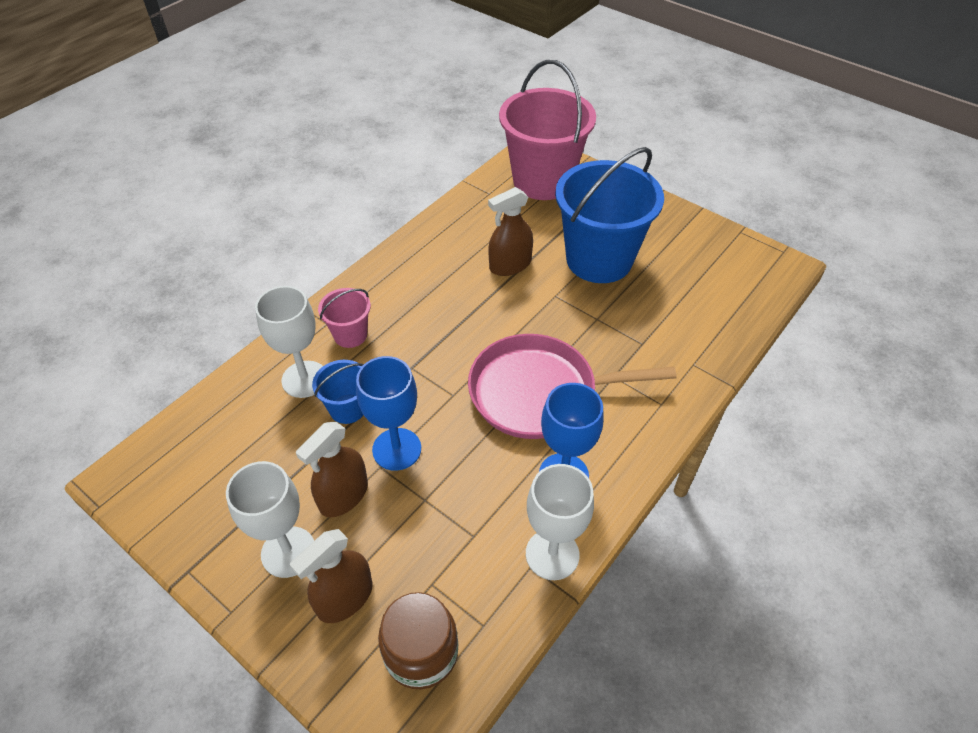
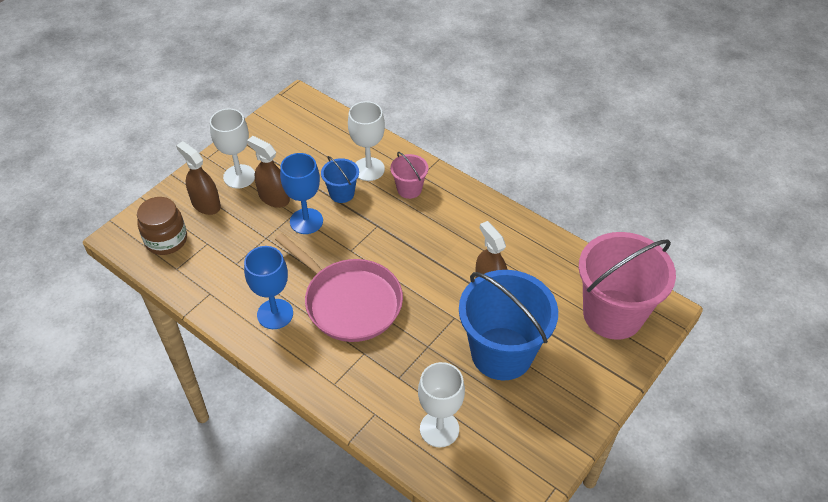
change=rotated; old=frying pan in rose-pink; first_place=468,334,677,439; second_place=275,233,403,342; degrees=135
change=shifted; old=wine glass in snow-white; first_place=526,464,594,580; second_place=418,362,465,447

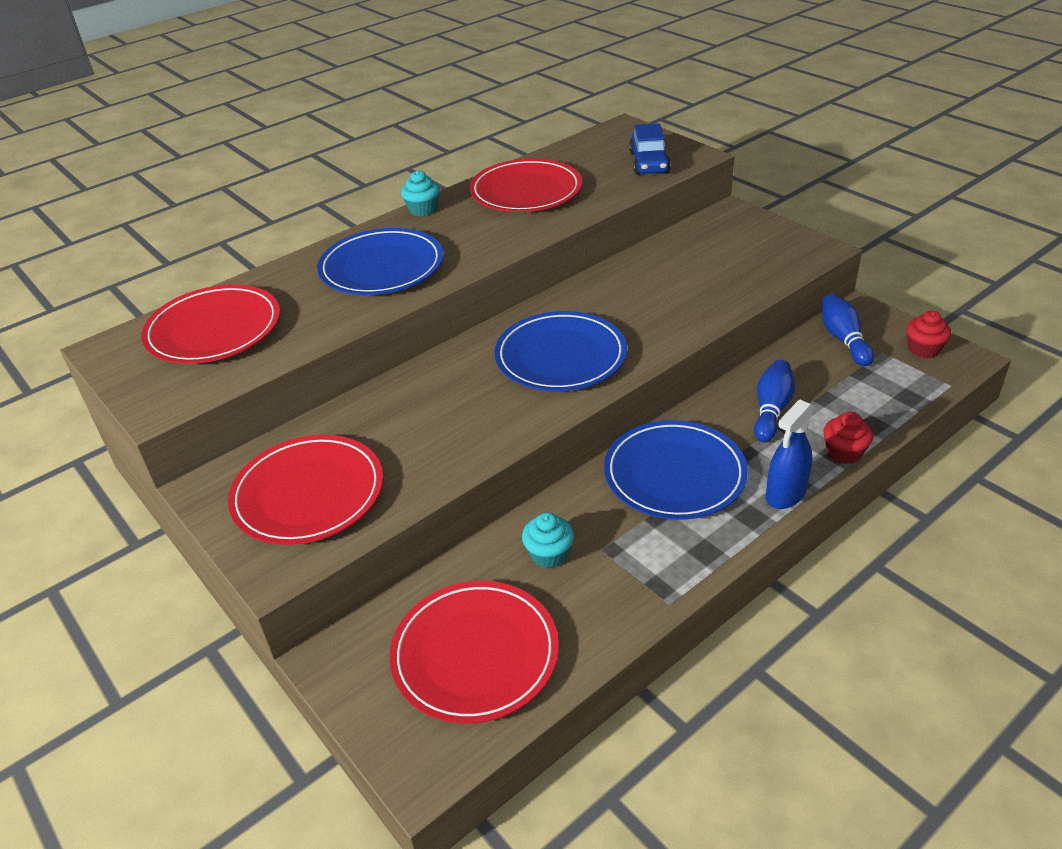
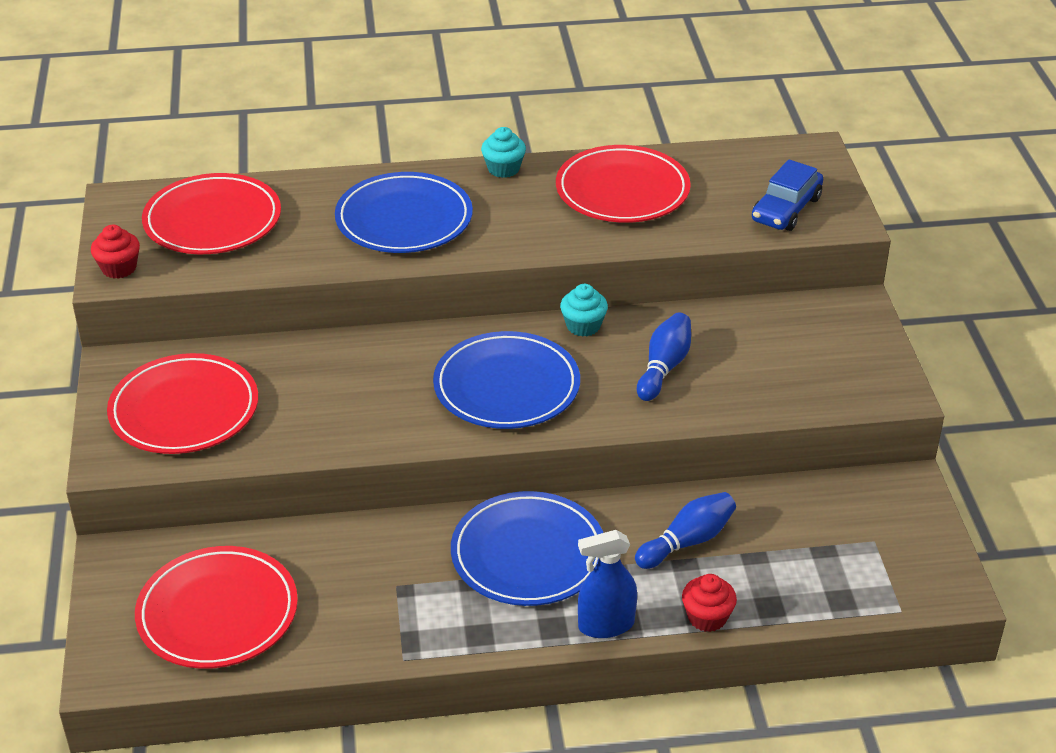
change=shifted; old=muffin in turquoise; first_place=522,513,574,568; second_place=560,284,608,337
change=shifted; old=tenpin in royal blue; first_place=822,294,874,366; second_place=637,313,691,401
change=shifted; old=muffin in crimson; first_place=906,311,951,358; second_place=91,225,140,279

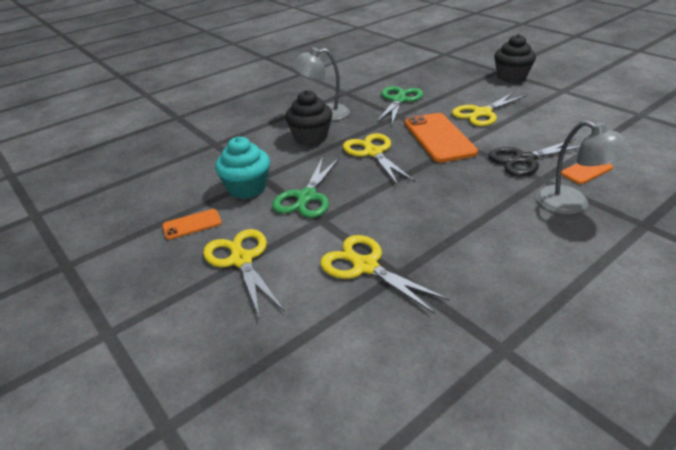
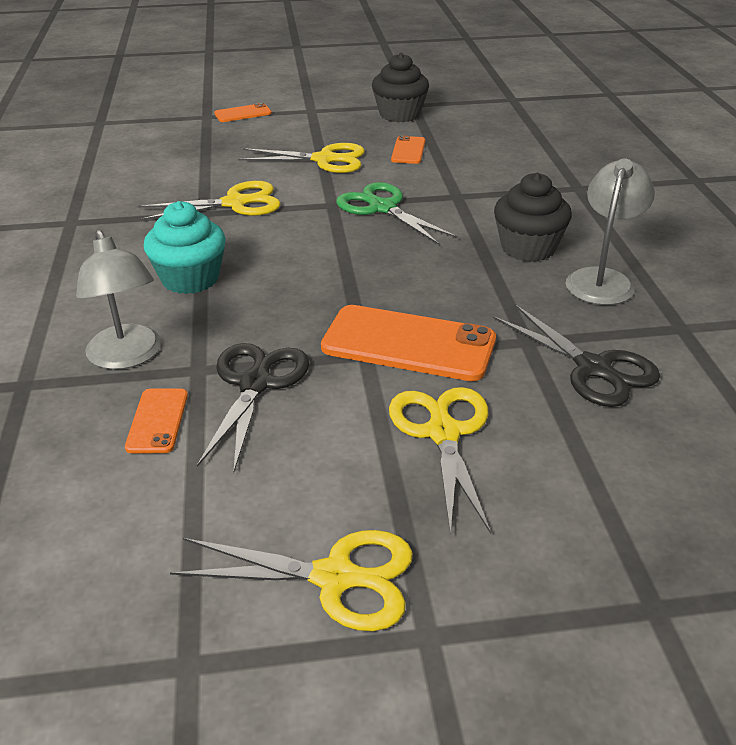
change=shifted; old=muffin in turquoise; first_place=215,137,270,199; second_place=144,201,226,294
change=shifted; old=pair of scissors in golden; first_place=343,133,415,185; second_place=170,530,413,631
change=repainted; old=pair of scissors in green; new=pair of scissors in ebony; first_place=376,86,423,124; second_place=493,304,660,407
change=shifted; old=muffin in ebony; first_place=494,34,536,83; second_place=372,53,429,122
change=rotated; old=desk lamp in ash-grey; first_place=536,120,633,214; second_place=76,230,161,370; degrees=-105
change=new; new=phone in bright orange; second_place=214,103,272,122

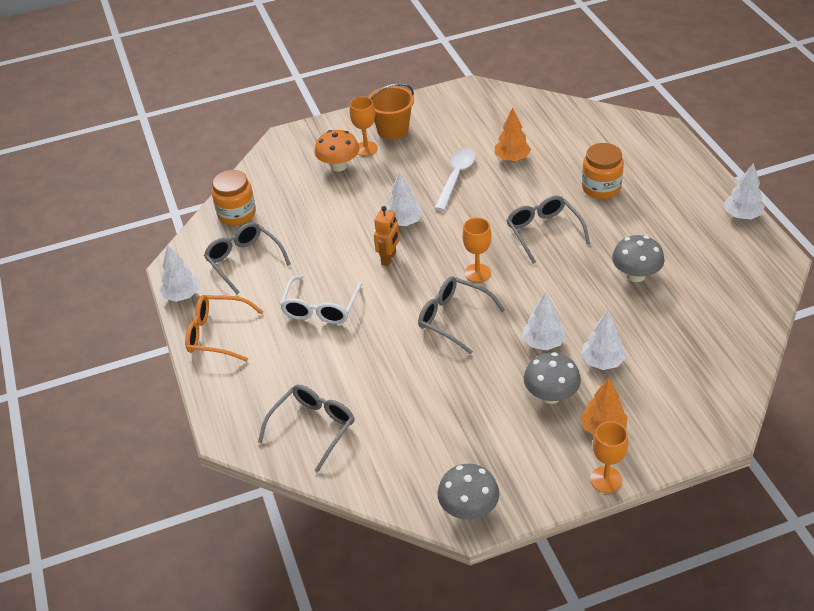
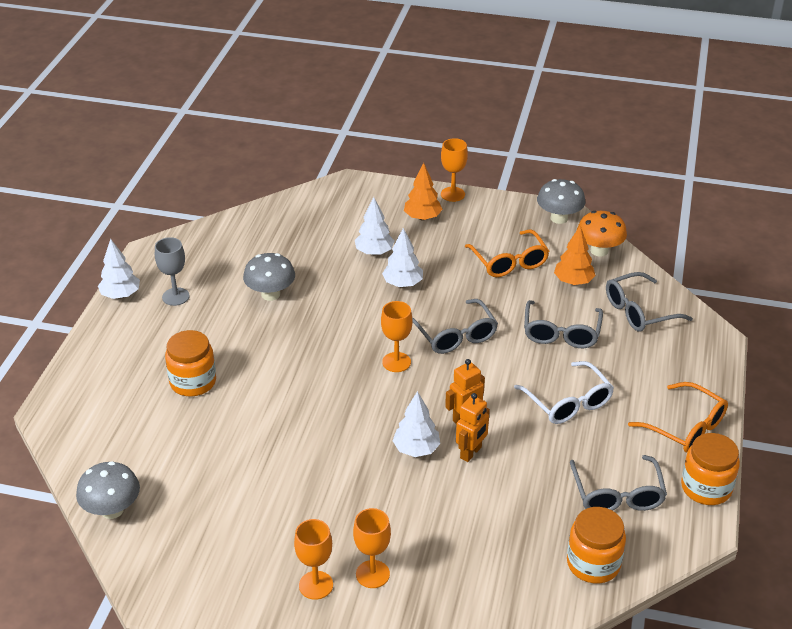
change=swapped; old=fir tree in snow-white; new=preserve jar in bright orange; first_place=159,245,199,302; second_place=681,433,740,505
change=rotated; old=eyeglasses in snow-white; first_place=280,275,362,324; second_place=514,361,614,424; degrees=105
change=shifted; old=mushroom in bright orange; first_place=315,130,359,172; second_place=577,211,627,257
change=swapped; old=bucket in bright orange; new=wine glass in bright orange; first_place=368,83,414,140; second_place=294,519,333,600
change=gone; old=spoon in snow-white; first_place=434,148,476,211
change=shifted; old=fir tree in bright orange; first_place=495,108,531,161; second_place=554,226,596,285
change=shifted; old=eyeglasses in ash-grey; first_place=507,195,590,264; second_place=524,300,603,348
change=shifted; old=mushroom in ash-grey; first_place=524,352,581,404; second_place=76,461,140,519
change=new; new=wine glass in ash-grey; second_place=155,237,189,306
change=new; new=robot figure in bright orange; second_place=456,393,490,462
change=new; new=eyeglasses in bright orange; second_place=465,229,549,277

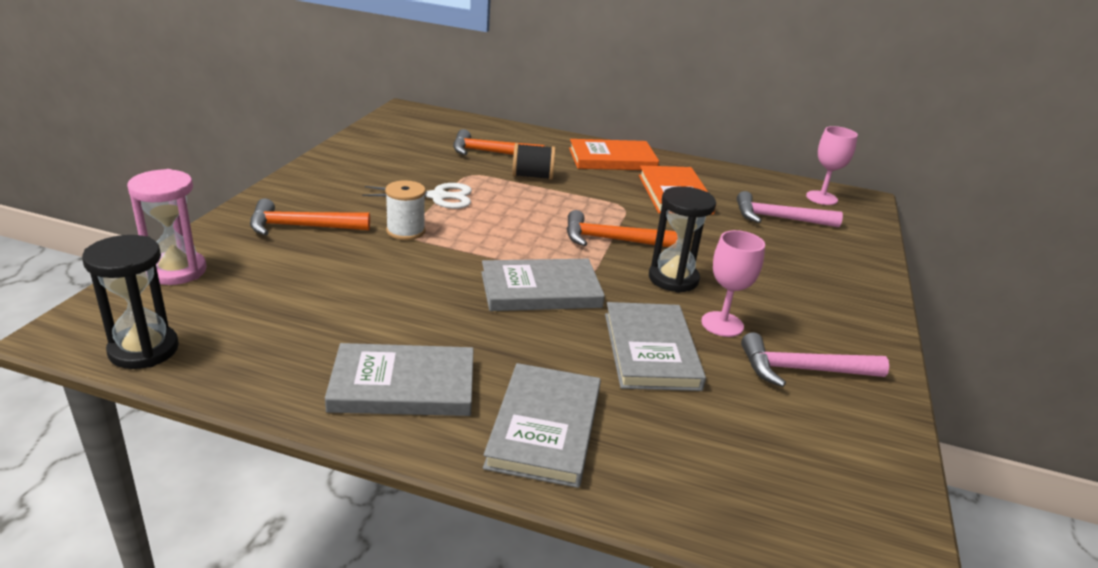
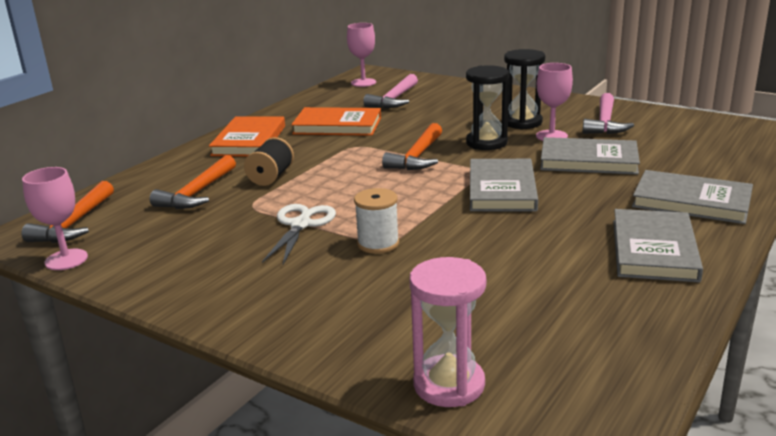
change=shifted; old=sandglass in ebony; first_place=82,235,179,369; second_place=504,49,545,129
change=shifted; old=hammer in bright orange; first_place=250,198,370,236; second_place=21,181,114,243
change=new; new=wine glass in rose-pink; second_place=22,167,88,270

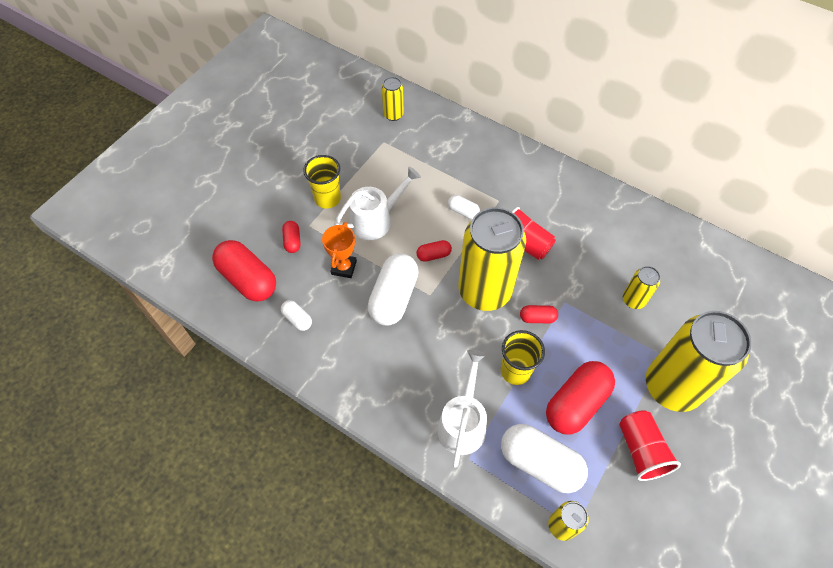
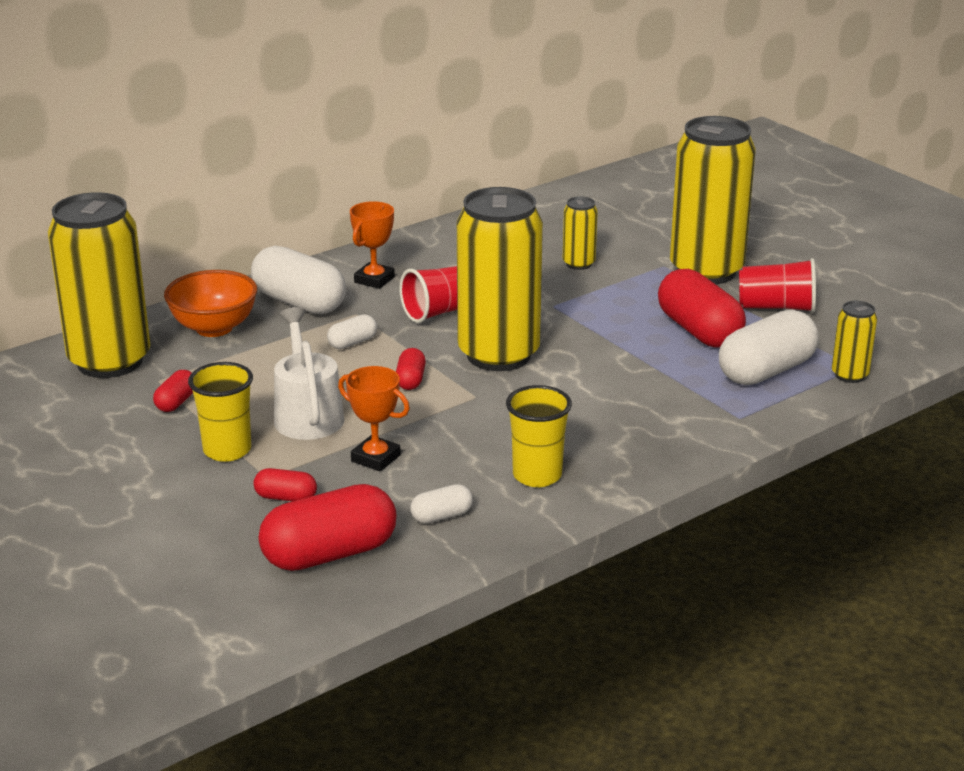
change=shifted; old=pill shape in snow-white; first_place=368,253,419,326; second_place=251,246,346,314
change=scaled; old=tin in golden; first_place=382,77,404,121; second_place=48,192,150,378; factor=2.24
change=gone; old=sprinkling can in snow-white; first_place=437,350,487,468
change=shifted; old=tumbler in golden; first_place=501,330,545,385; second_place=506,385,572,487
change=shifted; old=pill shape in crimson; first_place=520,305,558,323; second_place=153,370,193,412
change=new; new=serving bowl in bright orange; second_place=164,270,257,337
change=new; new=award cup in bright orange; second_place=350,201,395,289

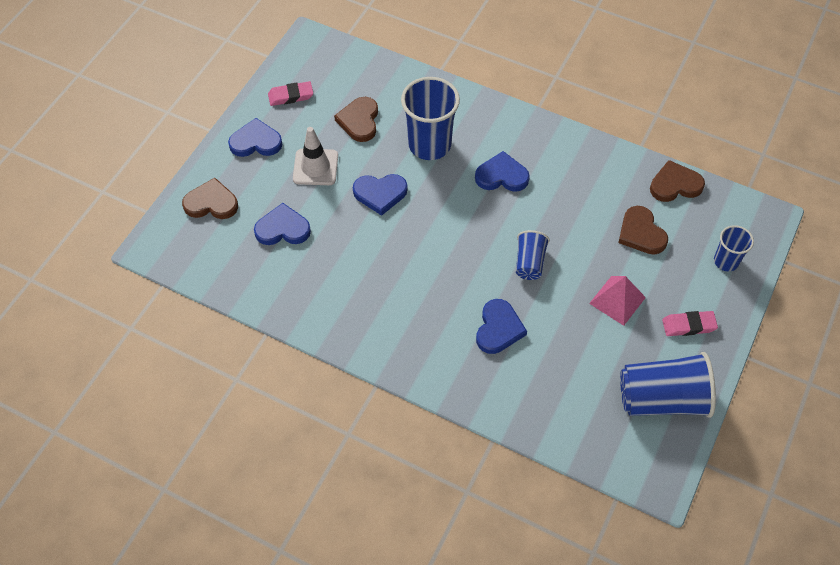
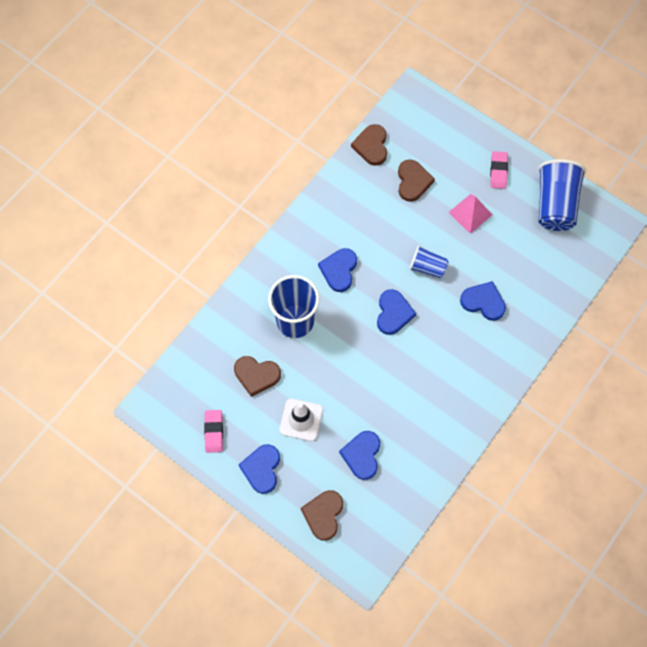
change=shifted; old=heart shape in royal blue; first_place=353,174,408,216; second_place=377,289,416,335
change=rotated; old=heart shape in brown; first_place=618,206,668,255; second_place=398,159,435,202; degrees=-75
change=gone; old=tumbler in royal blue; first_place=714,225,754,272

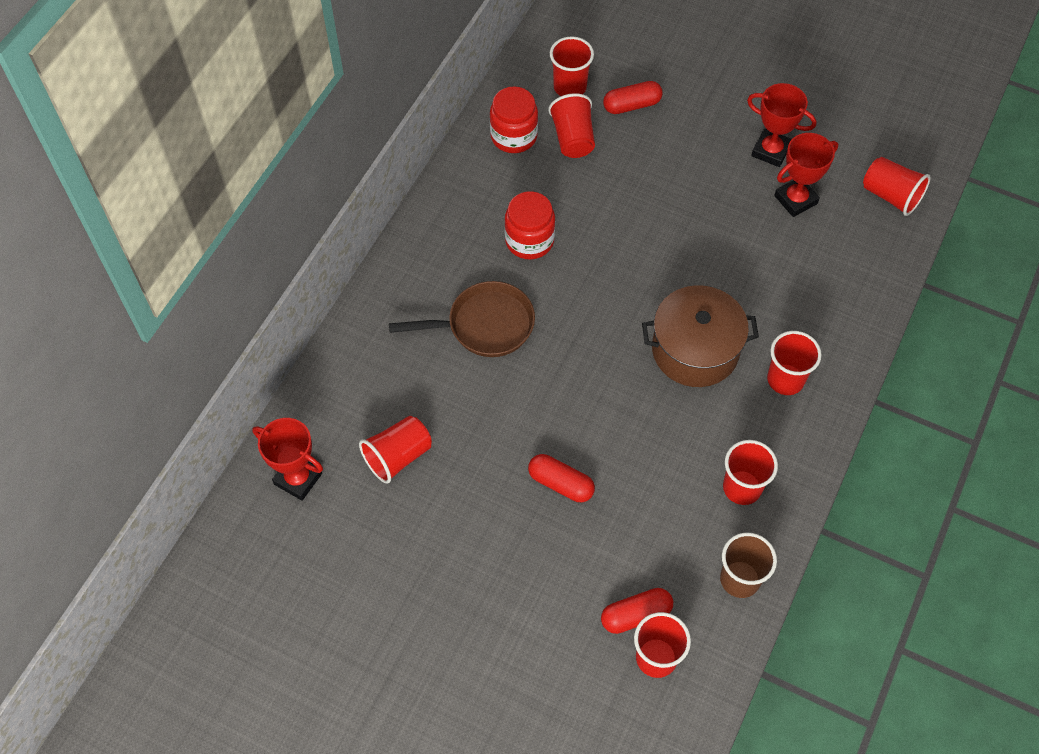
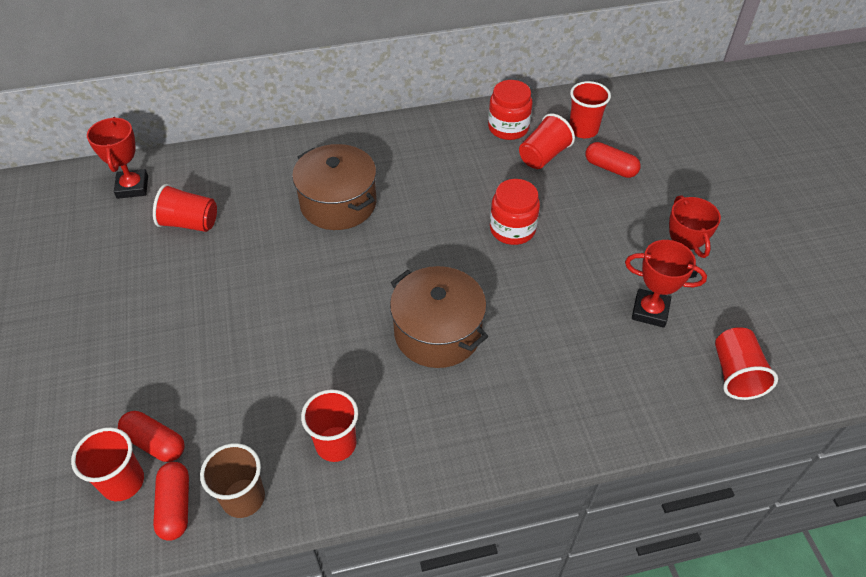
change=swapped; old=frying pan in brown; new=pot in brown; first_place=389,281,535,357; second_place=292,144,376,230
change=shifted; old=preserve jar in crimson; first_place=504,191,555,259; second_place=490,179,540,245
change=shifted; old=pill shape in crimson; first_place=528,454,595,502; second_place=153,462,189,541
change=gone; old=tumbler in crimson; first_place=767,331,822,395

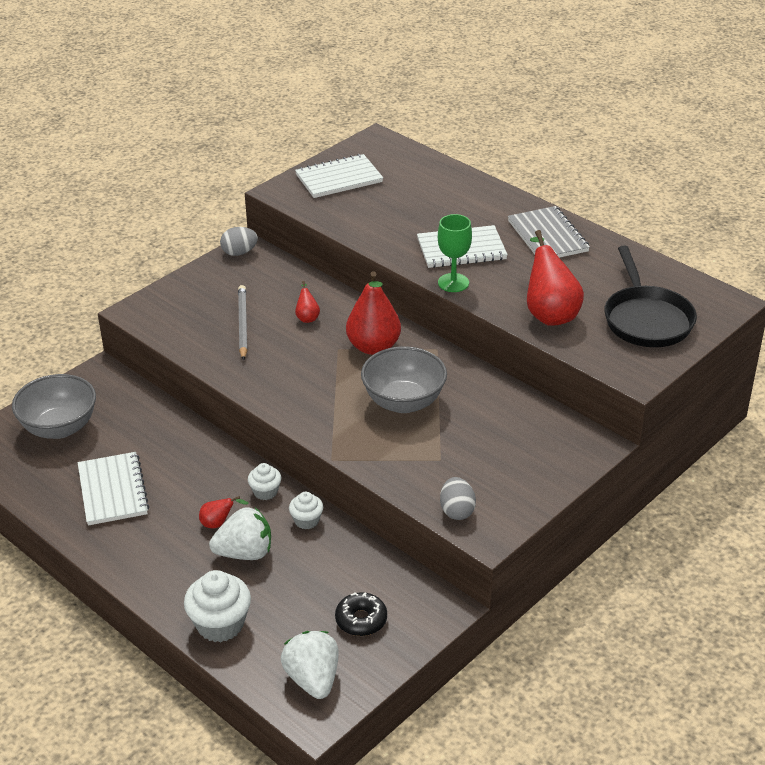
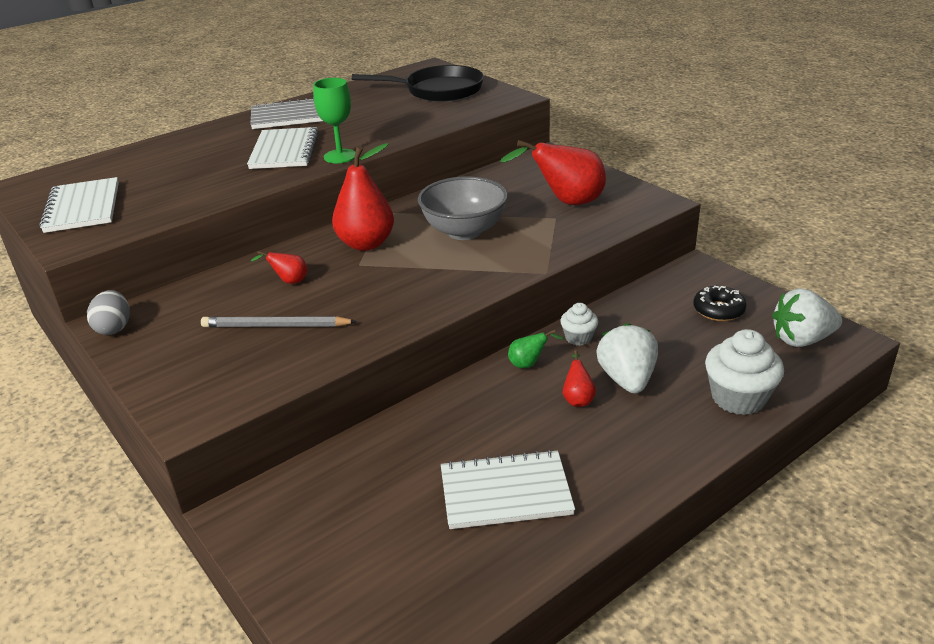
change=gone; old=serving bowl in ash-grey; first_place=12,374,96,439
change=swapped; old=muffin in snow-white; new=toy pear in green; first_place=248,463,281,500; second_place=508,330,565,368
change=gone; old=egg shape in ash-grey; first_place=440,477,476,520
change=shifted; old=toy pear in crimson; first_place=527,230,584,326; second_place=500,140,606,205

